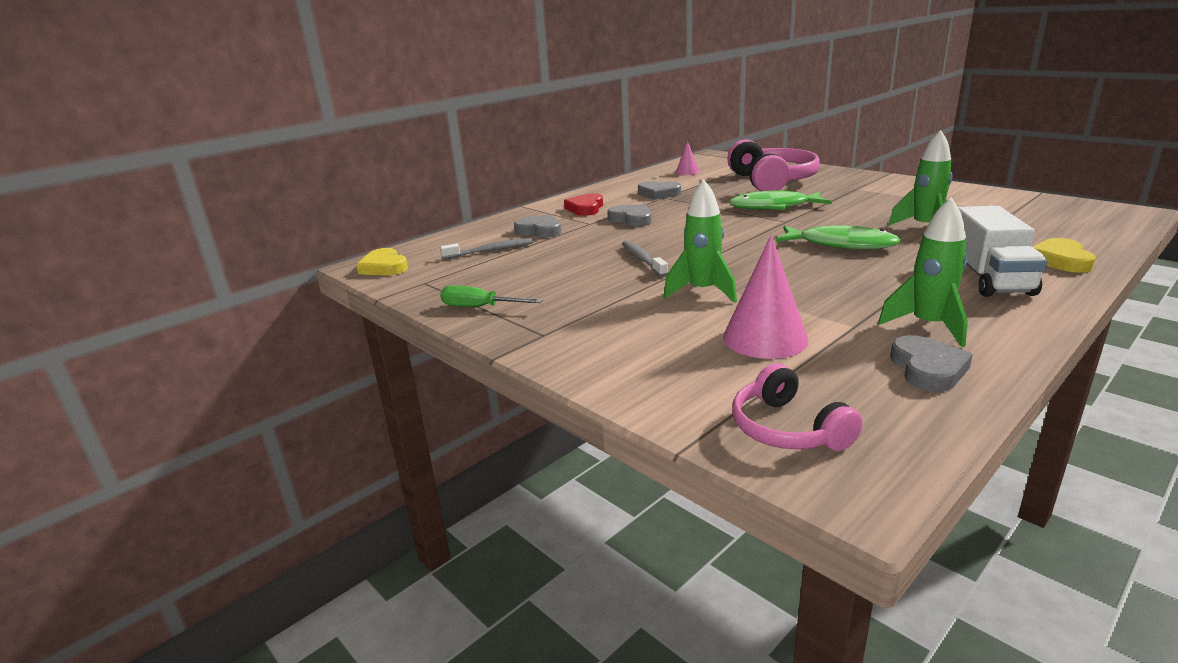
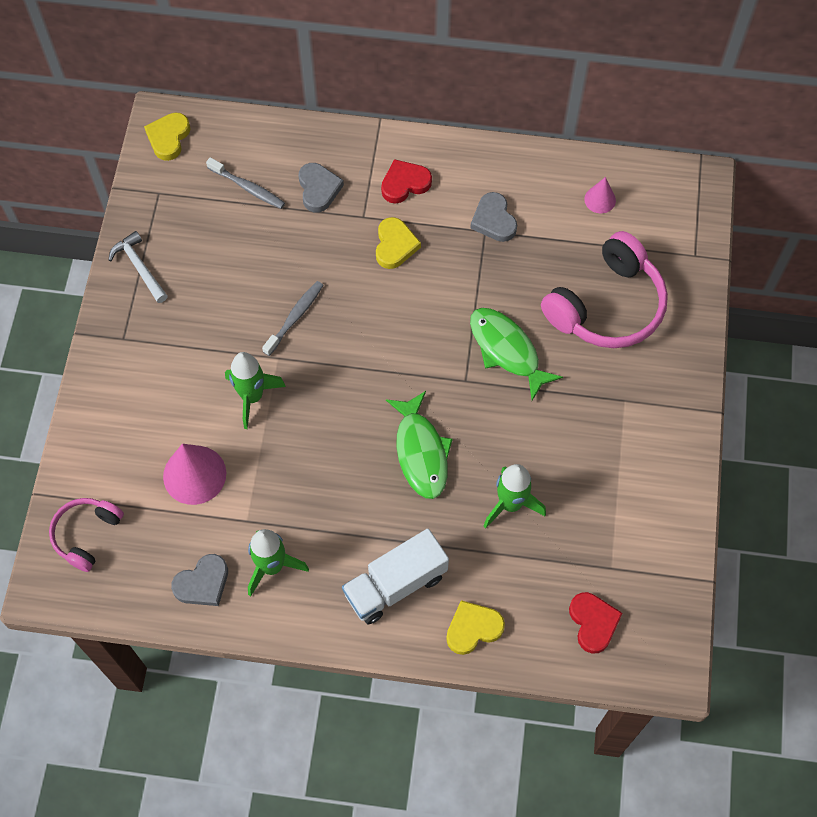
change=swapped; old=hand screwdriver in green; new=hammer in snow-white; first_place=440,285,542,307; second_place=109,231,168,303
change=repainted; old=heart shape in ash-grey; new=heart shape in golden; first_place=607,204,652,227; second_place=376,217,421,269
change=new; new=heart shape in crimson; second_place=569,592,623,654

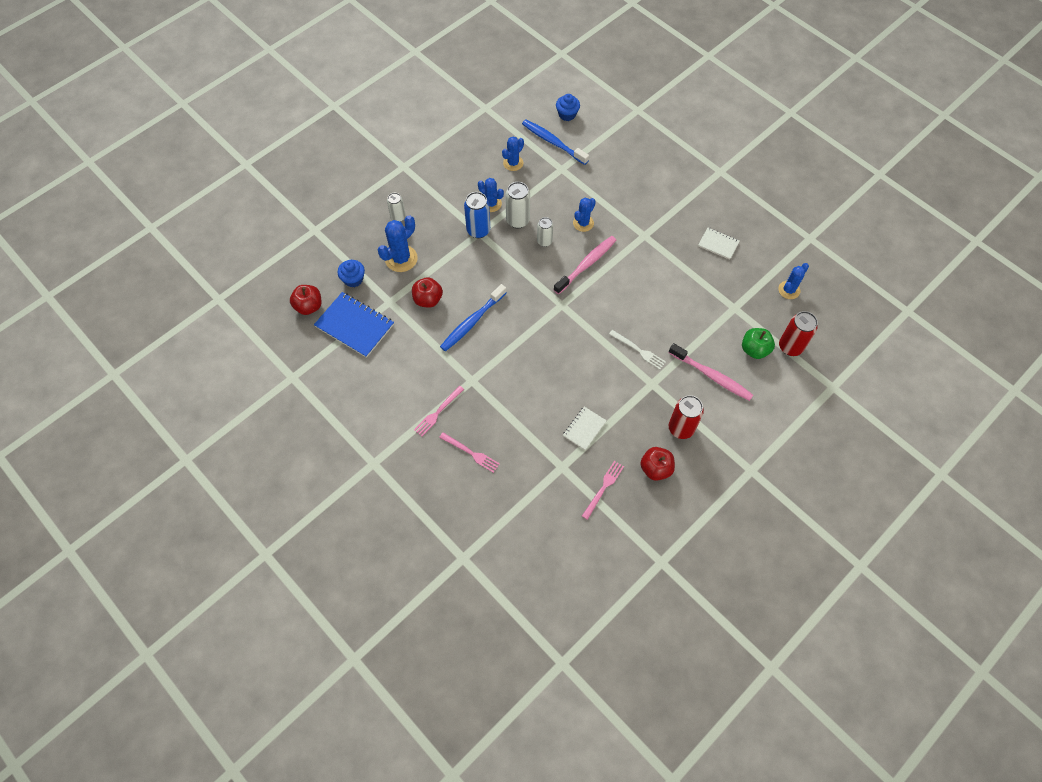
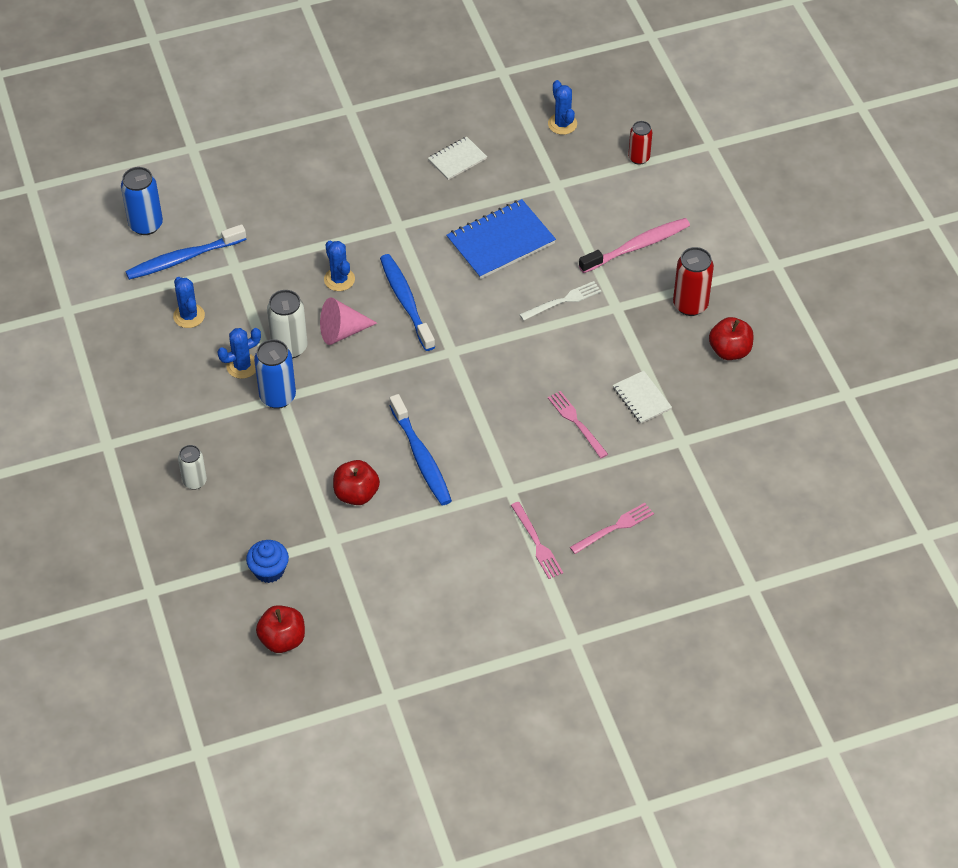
change=shifted; old=notebook in royal blue; first_place=314,292,394,358; second_place=446,199,556,279
change=gone; old=cactus in royal blue; first_place=378,215,418,272
change=swapped; old=tin in snow-white; new=cone shape in rose-pink; first_place=537,217,553,247; second_place=320,297,377,345
change=repainted; old=toothbrush in rose-pink; new=toothbrush in royal blue; first_place=554,236,616,294; second_place=380,254,435,351
change=swapped; old=muffin in royal blue; new=tin in royal blue; first_place=556,94,580,121; second_place=121,167,163,235
change=shifted; old=fork in rose-pink; first_place=582,461,624,520; second_place=548,391,608,458
change=gone; old=toy apple in green; first_place=742,328,775,359
change=scaled; old=tin in crimson; first_place=779,311,818,356; second_place=628,121,652,165; factor=0.65

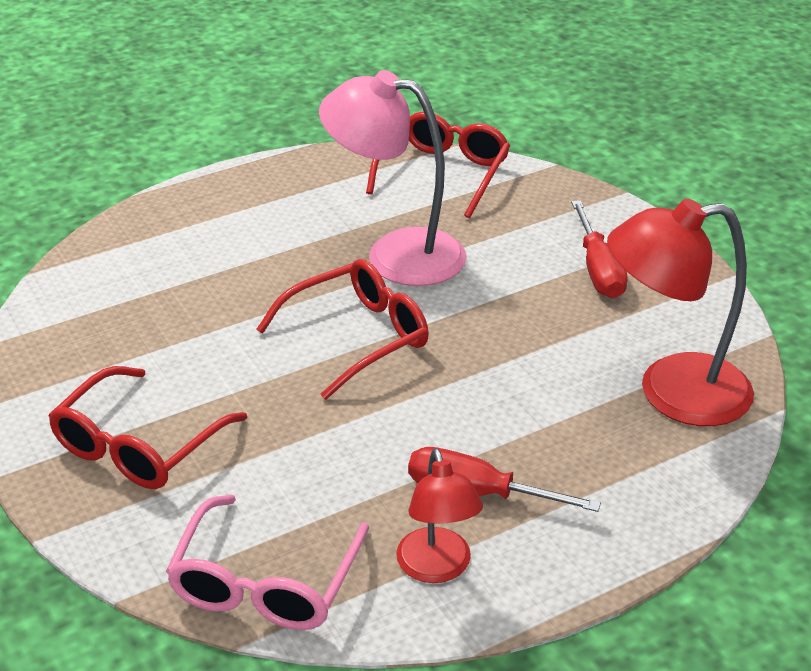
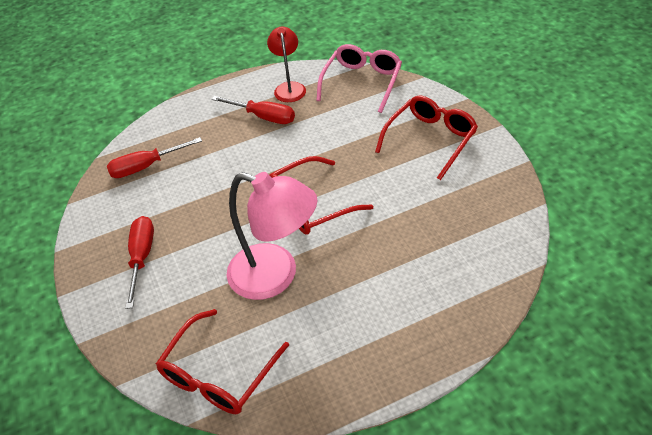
change=swapped; old=desk lamp in crimson; new=hand screwdriver in crimson; first_place=607,198,754,426; second_place=107,137,202,178

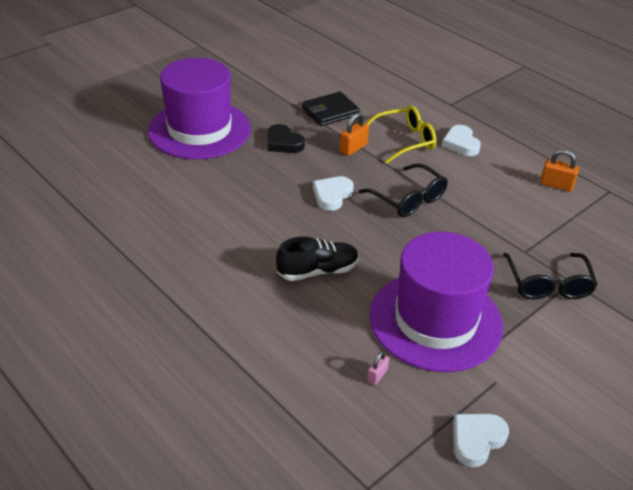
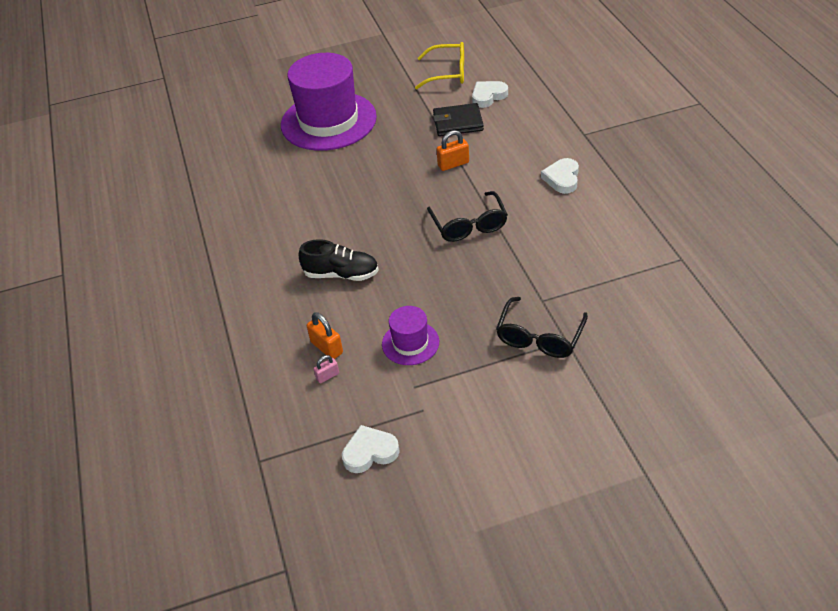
change=gone; old=heart shape in ebony; first_place=268,124,305,153
change=shifted; old=heart shape in snow-white; first_place=313,176,354,211; second_place=472,81,508,108
change=shifted; old=eyeglasses in golden; first_place=366,105,436,163; second_place=415,42,464,89
change=scaled; old=hat in violet; first_place=370,232,503,372; second_place=382,306,439,365; factor=0.46
change=shifted; old=lock in bright orange; first_place=540,149,579,192; second_place=307,312,343,359

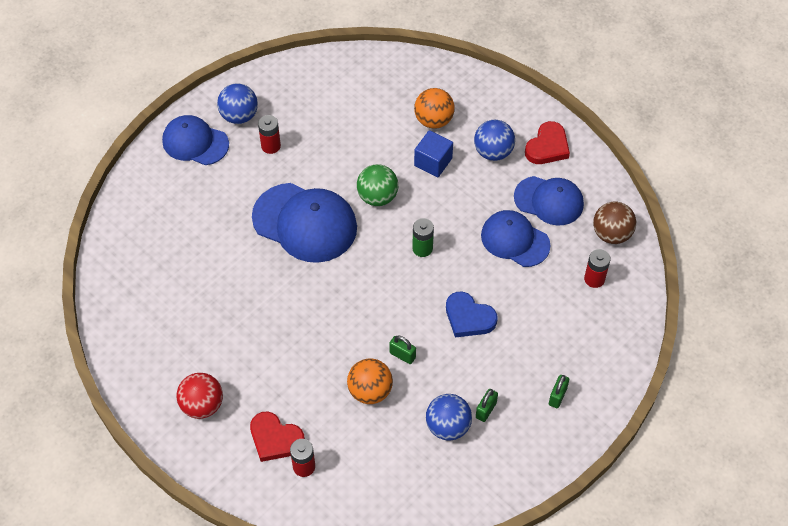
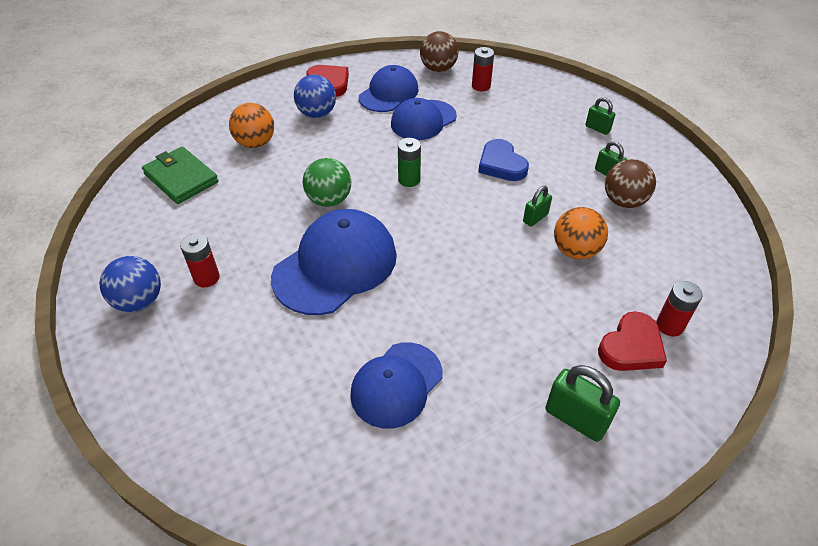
change=shifted; old=peaked cap in royal blue; first_place=162,115,229,165; second_place=350,342,442,429
change=swapped; old=sphere in crimson; new=lock in green; first_place=176,373,223,419; second_place=545,365,620,442
change=gone; old=cube in royal blue; first_place=414,130,453,177
change=repainted; old=sphere in royal blue; new=sphere in brown; first_place=426,394,472,440; second_place=605,159,656,208
change=rotated; old=heart shape in royal blue; first_place=446,292,497,338; second_place=478,139,529,181; degrees=105
change=new; new=card wallet in green; second_place=142,147,219,204

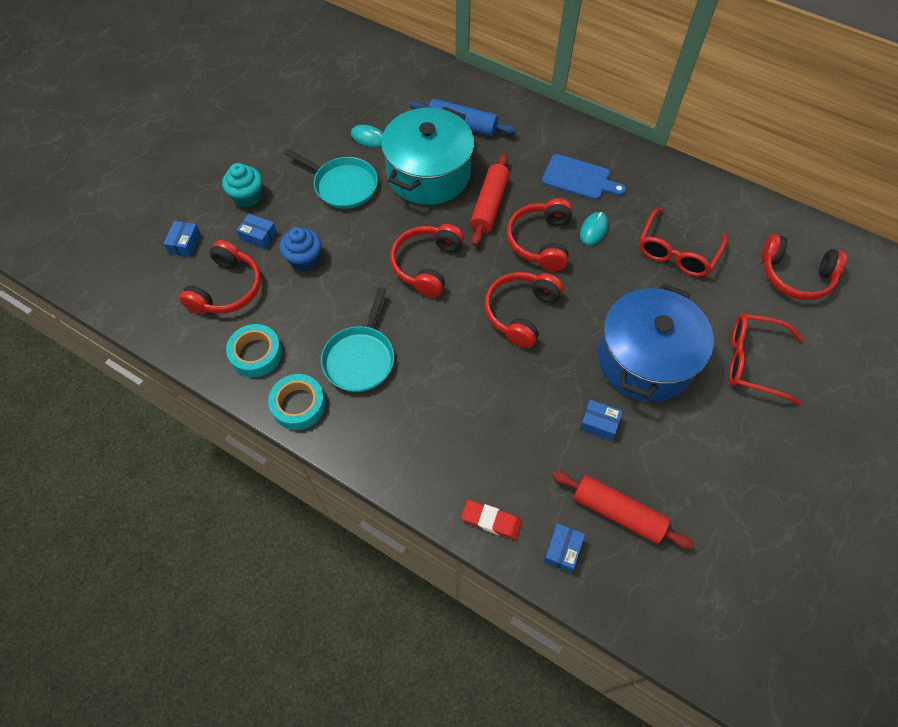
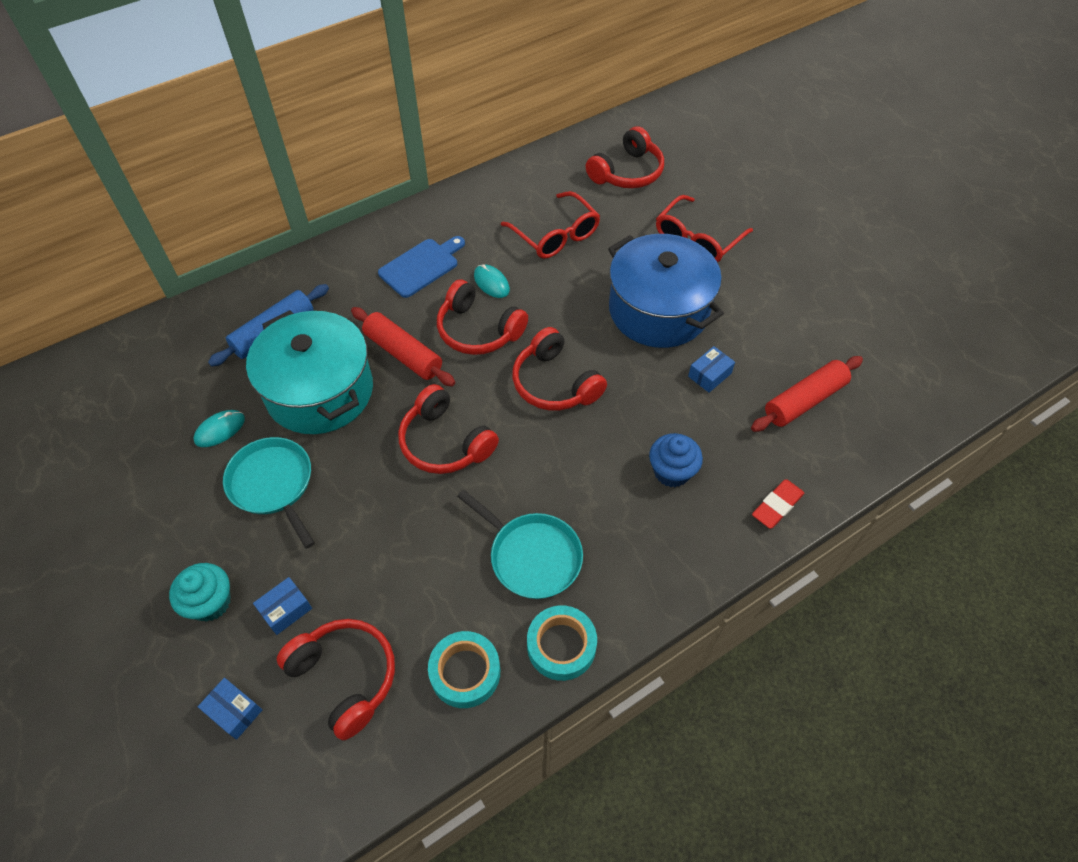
change=shifted; old=muffin in royal blue; first_place=279,227,321,271; second_place=649,433,703,487
change=rotated; old=frying pan in turquoise; first_place=284,149,378,209; second_place=223,437,315,549; degrees=-90
change=gone; old=package in royal blue; first_place=543,523,585,573

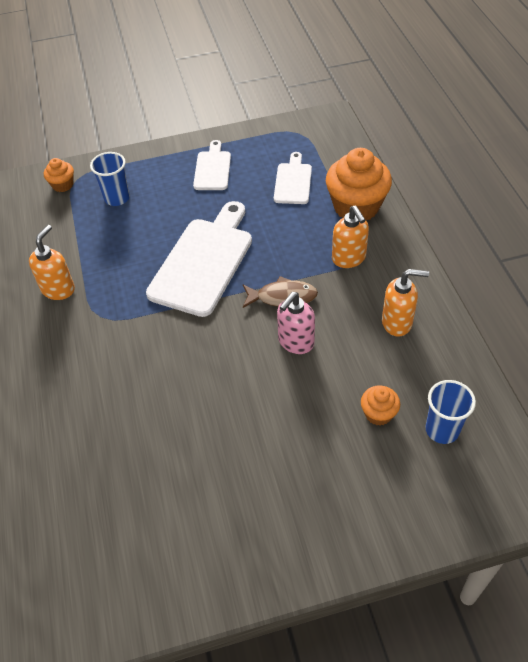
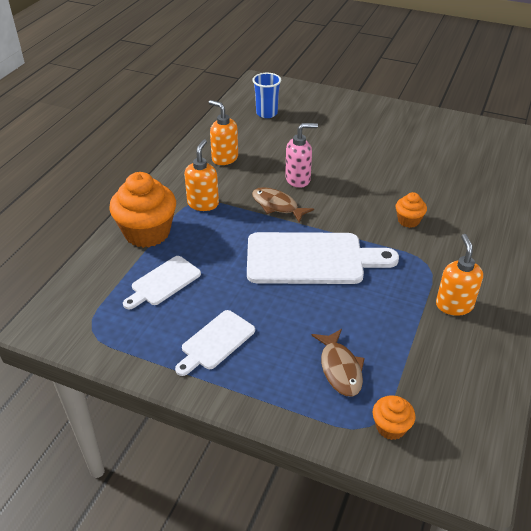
change=rotated; old=pump bottle in bright orange; first_place=29,225,75,300; second_place=436,234,483,316; degrees=120
change=swapped; old=tumbler in royal blue; new=fish figure in brown; first_place=90,152,130,206; second_place=311,329,365,397
change=rotated; old=chopping board in snow-white; first_place=146,201,252,317; second_place=247,232,399,284; degrees=-150
change=shifted; old=muffin in bright orange; first_place=361,386,400,426; second_place=396,192,427,228

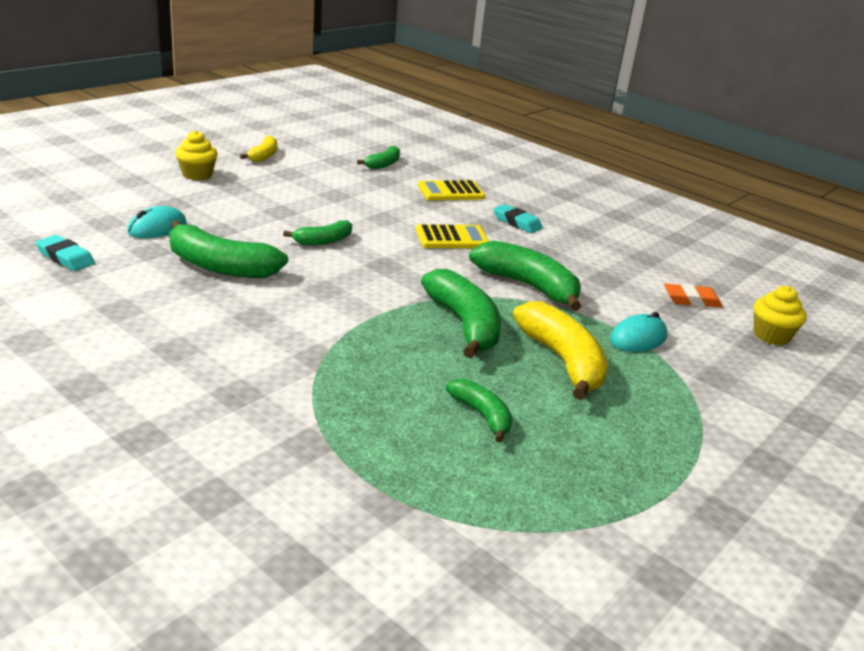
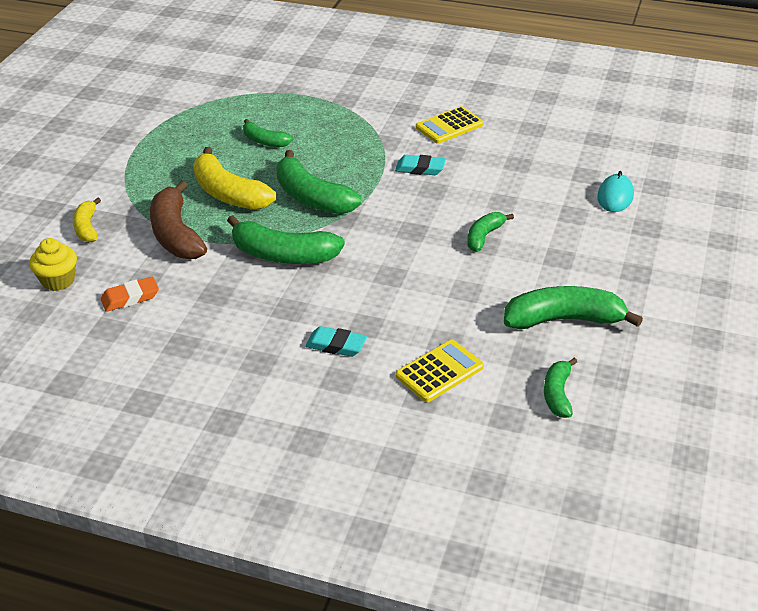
change=shifted; old=pencil eraser in turquoise; first_place=35,235,95,271; second_place=395,154,446,175
change=shifted; old=toy banana in green; first_place=169,220,288,278; second_place=504,286,643,329
change=gone; old=muffin in golden; first_place=175,130,218,180
change=shifted; old=toy banana in golden; first_place=240,136,277,162; second_place=73,198,101,242
change=shifted; old=adding machine in golden; first_place=416,224,489,248; second_place=416,106,484,144
change=swapped; old=PC mouse in turquoise; new=toy banana in brown; first_place=610,312,667,352; second_place=150,180,207,259

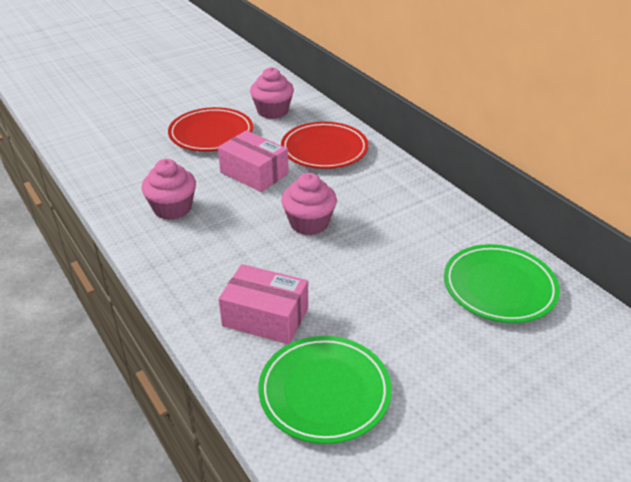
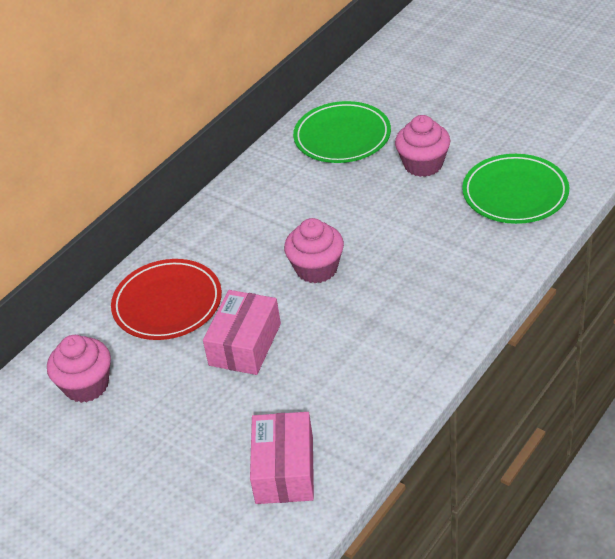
change=shifted; old=muffin in rose-pink; first_place=141,159,196,220; second_place=395,115,451,177
change=gone; old=flat dish in crimson; first_place=168,107,253,152
change=shifted; old=package in rose-pink; first_place=219,264,308,344; second_place=250,412,314,504

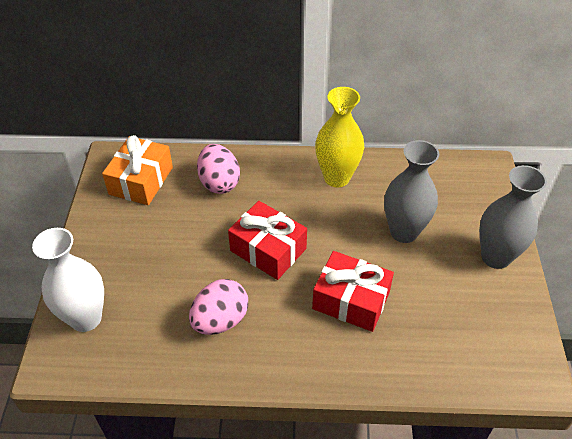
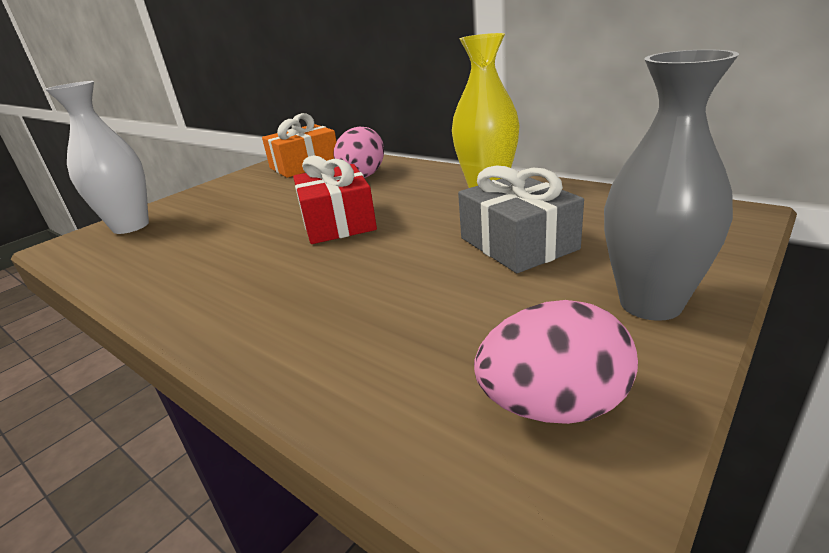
change=shifted; old=egg shape in rose-pink; first_place=189,279,248,335; second_place=474,300,638,424
change=gone; old=wrapped gift in crimson; first_place=312,251,394,332
change=swapped; old=tall vase in ash-grey; new=wrapped gift in ash-grey; first_place=384,140,439,243; second_place=458,165,584,273

